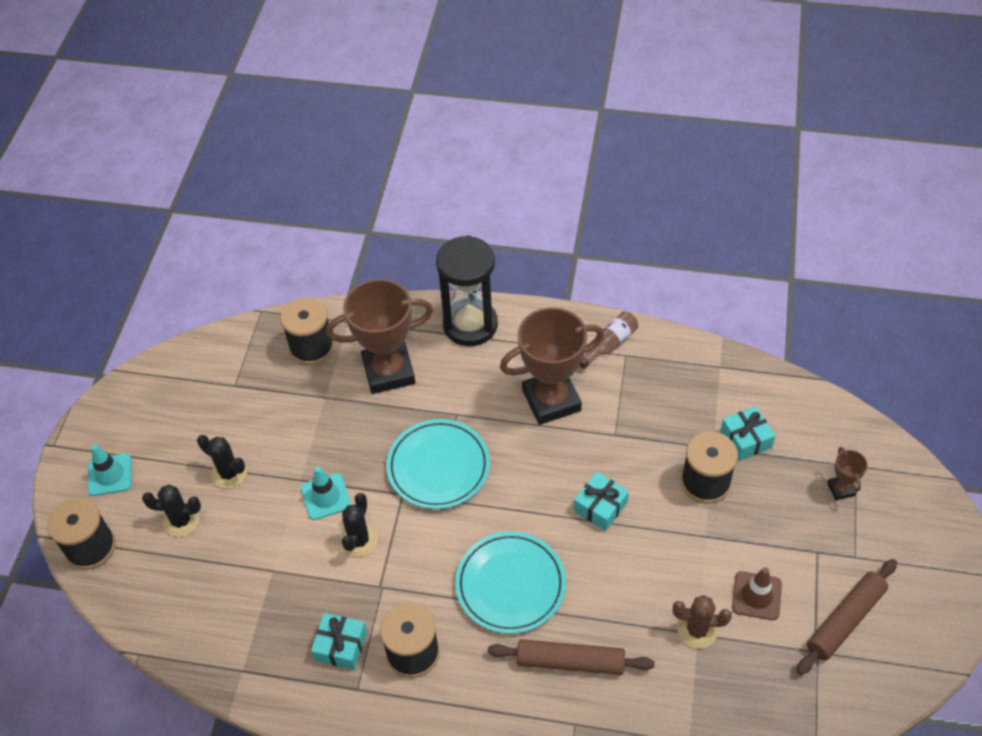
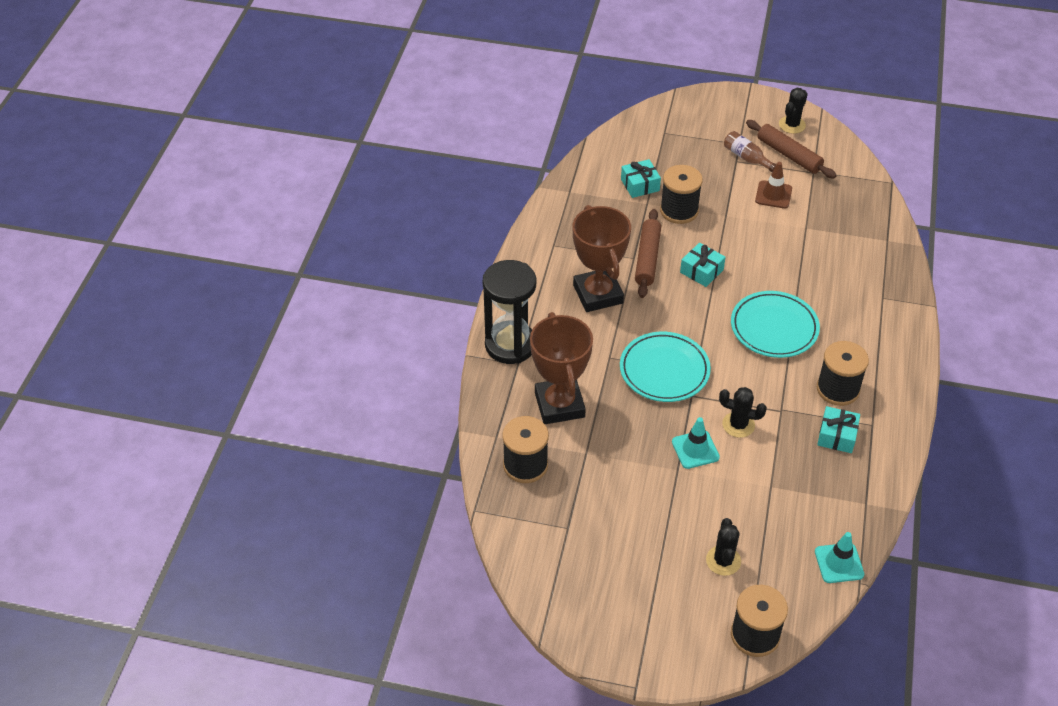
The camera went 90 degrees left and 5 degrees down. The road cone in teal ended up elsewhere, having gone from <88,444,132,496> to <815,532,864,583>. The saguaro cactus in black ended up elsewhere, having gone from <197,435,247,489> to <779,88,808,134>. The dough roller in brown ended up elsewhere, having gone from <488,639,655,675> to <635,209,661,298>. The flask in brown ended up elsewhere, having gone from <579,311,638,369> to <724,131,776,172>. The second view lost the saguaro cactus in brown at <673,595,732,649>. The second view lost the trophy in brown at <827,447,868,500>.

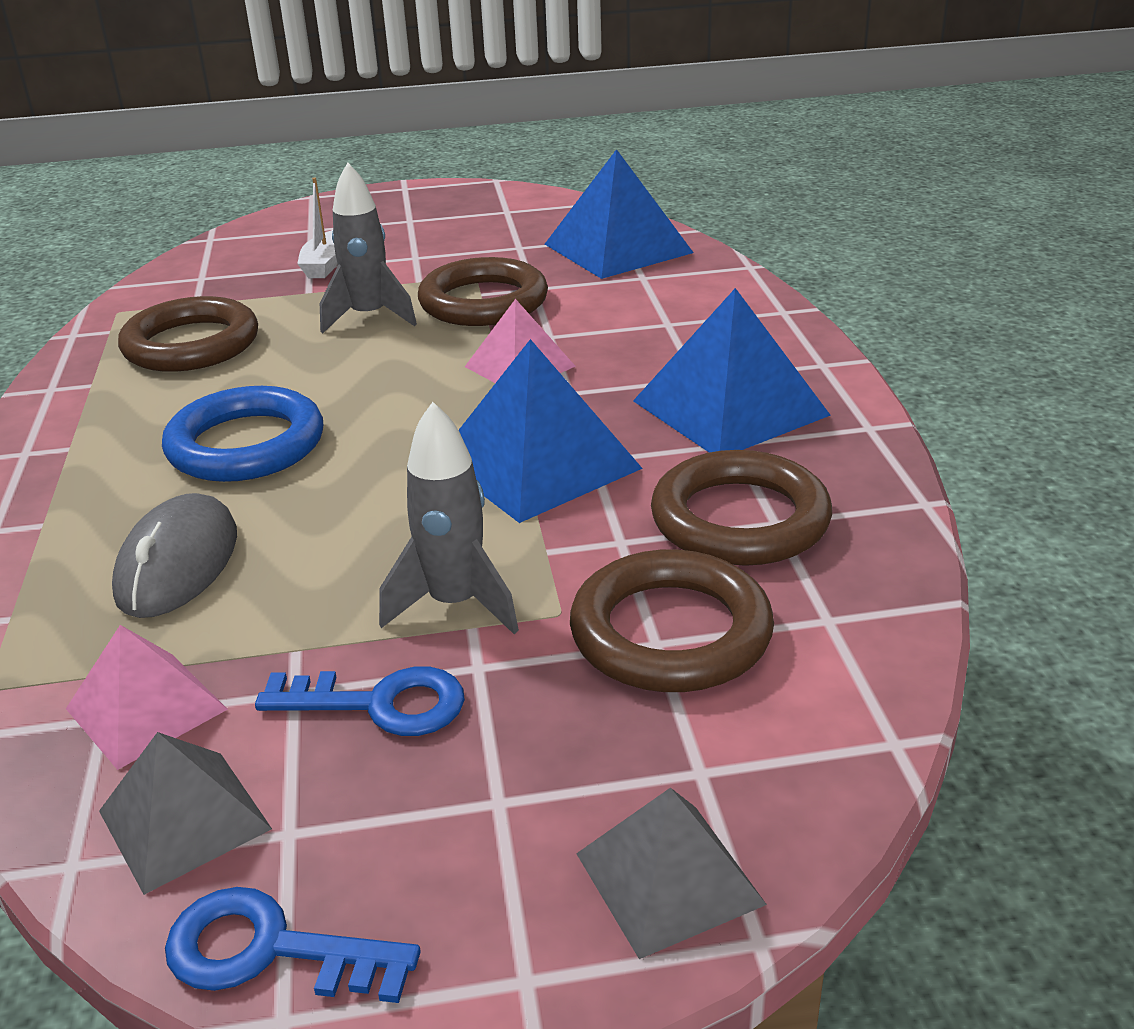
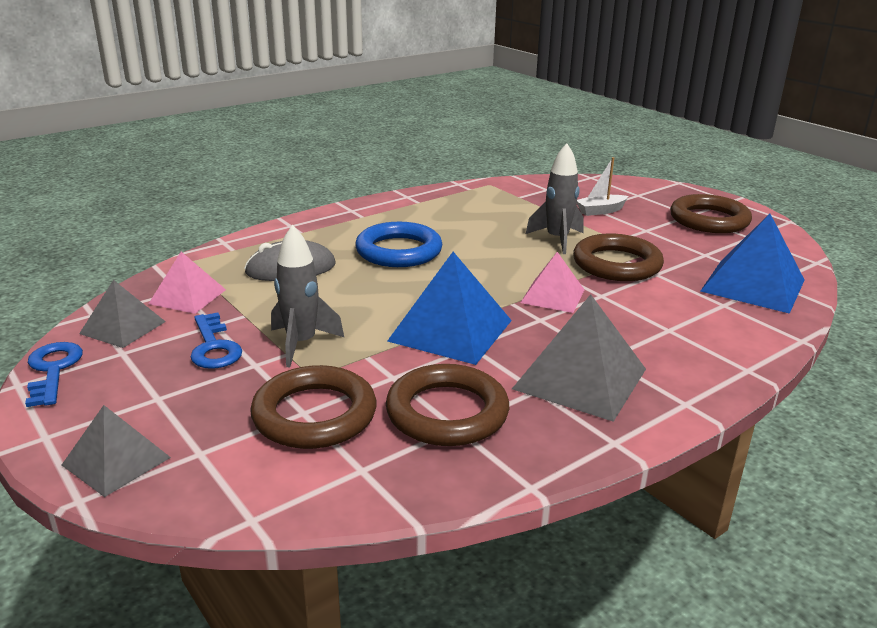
The camera went 60 degrees right and 5 degrees down. The hoop in brown ended up elsewhere, having gone from <118,296,258,372> to <670,194,752,233>. What was the solid pyramid in blue at <633,288,831,453> turned into the solid pyramid in gray at <512,294,646,422>.

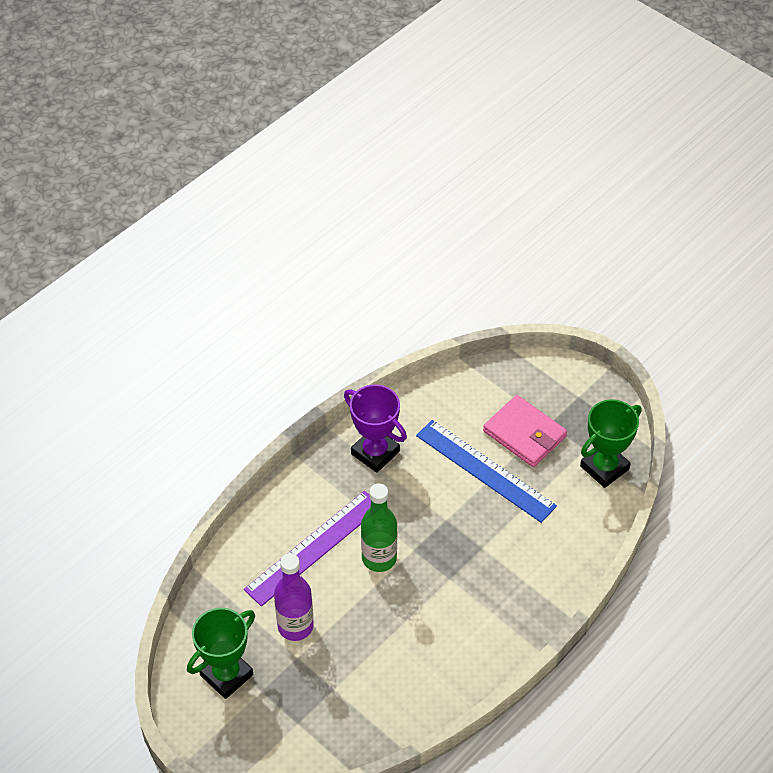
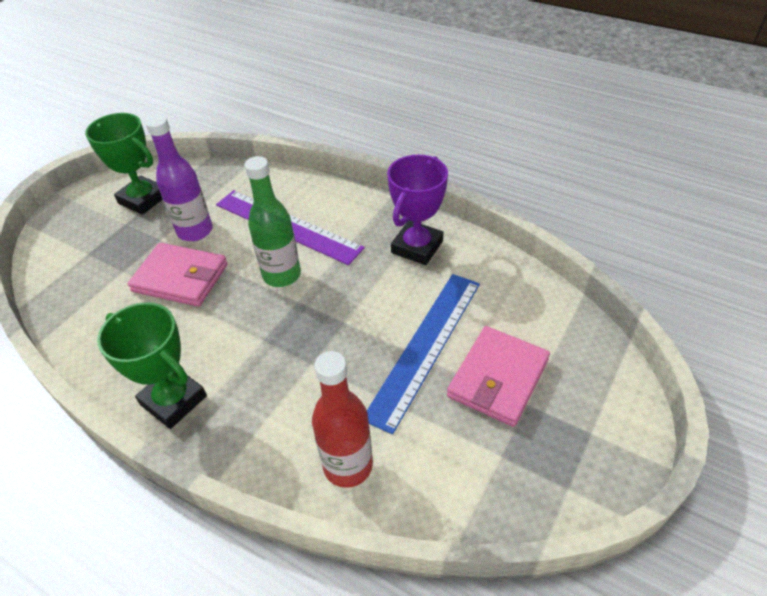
The camera went 80 degrees right and 5 degrees down. The trophy in emerald ended up elsewhere, having gone from <580,399,641,488> to <97,302,207,429>. The second view gained the card wallet in rose-pink at <128,243,228,307>. The second view gained the flask in scarlet at <312,351,373,488>.

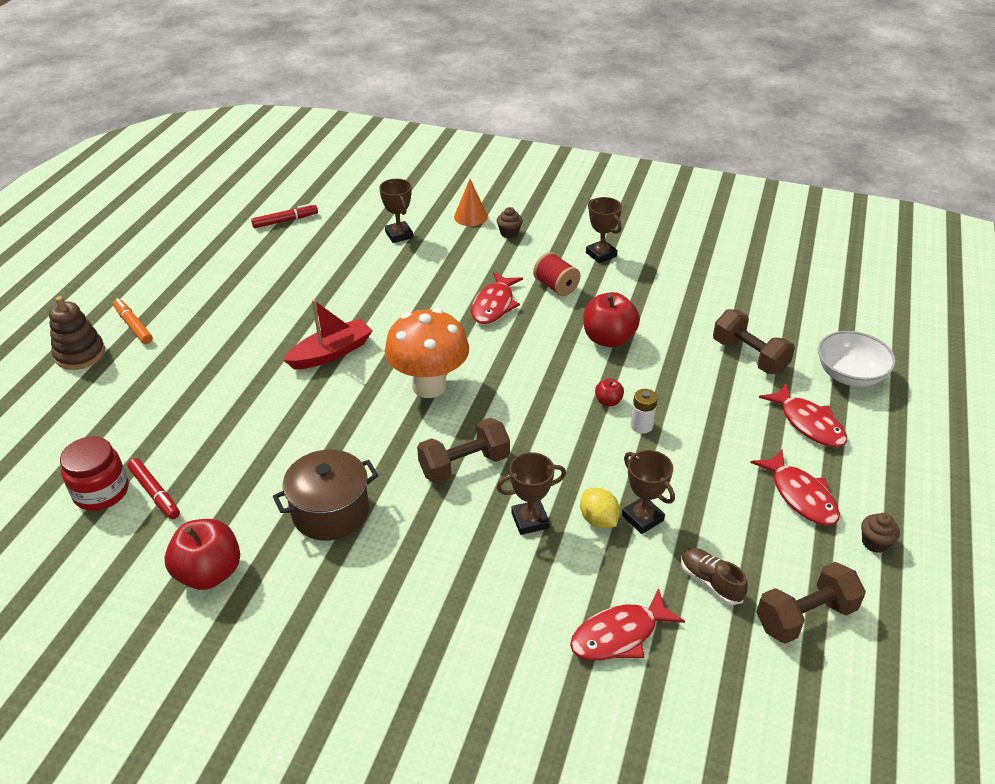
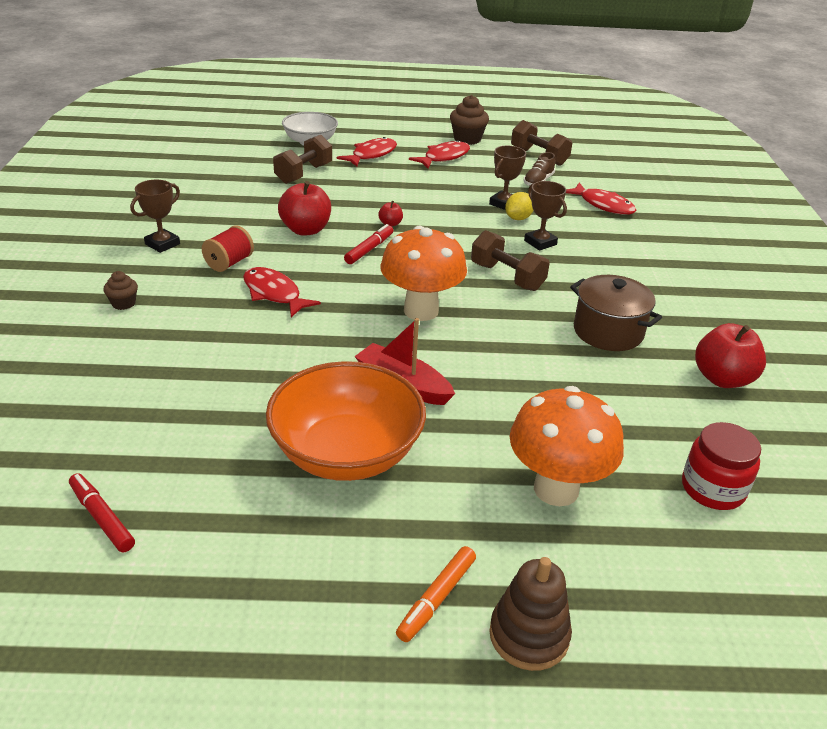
The camera went 110 degrees left and 5 degrees down. The marker in scarlet ended up elsewhere, having gone from <127,458,180,519> to <344,224,393,264>. The second view lost the trophy in brown at <379,179,413,243>. The second view lost the cone in orange at <454,179,488,226>. The fish figure in scarlet at <471,272,523,324> ended up facing another way, 135 degrees counterclockwise from before. The second view lost the AA battery in snow-white at <631,389,657,434>. The size of the muffin in brown at <861,513,900,553> changed by a factor of 1.73. The second view gained the deep dish in orange at <266,361,426,481>. The second view gained the toadstool in orange at <510,386,624,506>.

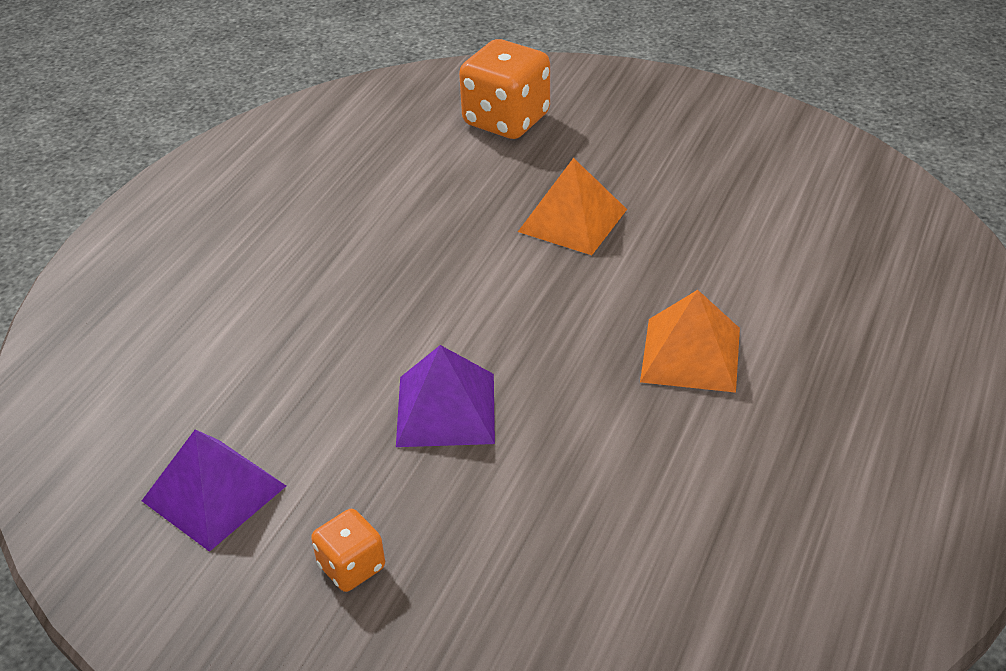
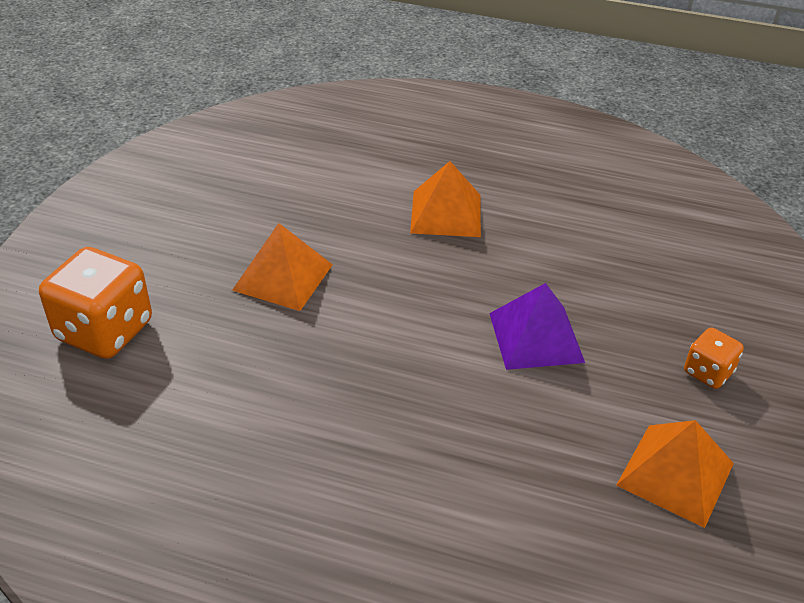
The camera went 100 degrees left and 0 degrees up. What was the solid pyramid in violet at <142,429,286,552> turned into the solid pyramid in orange at <616,420,734,528>.

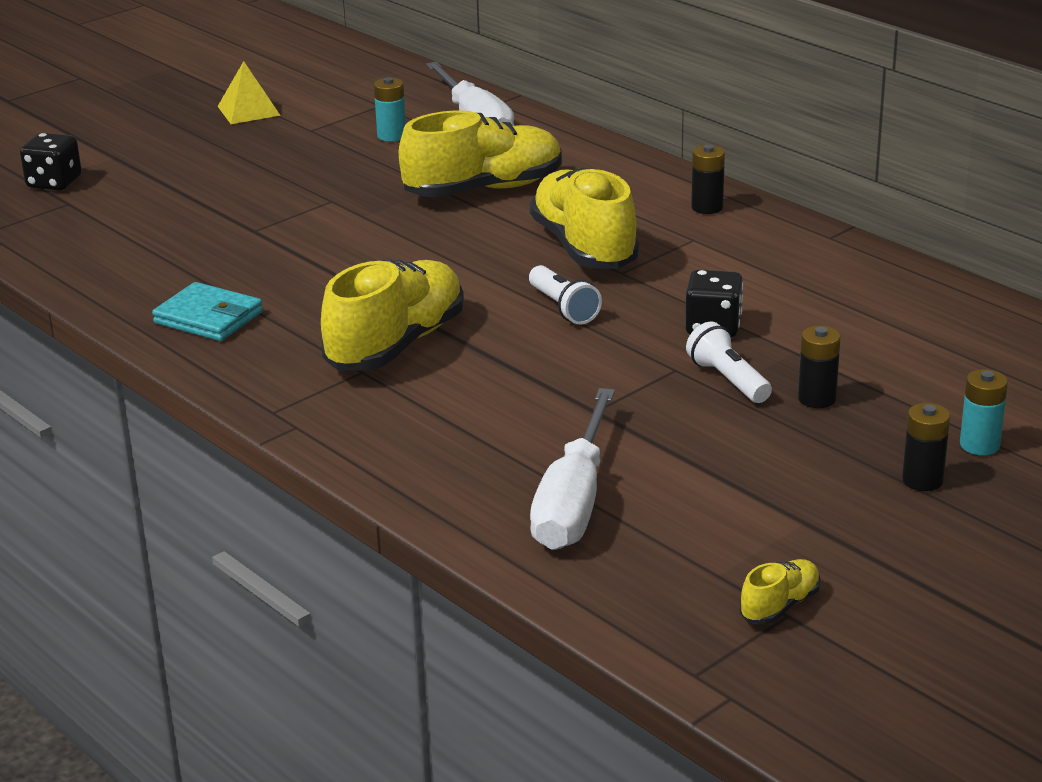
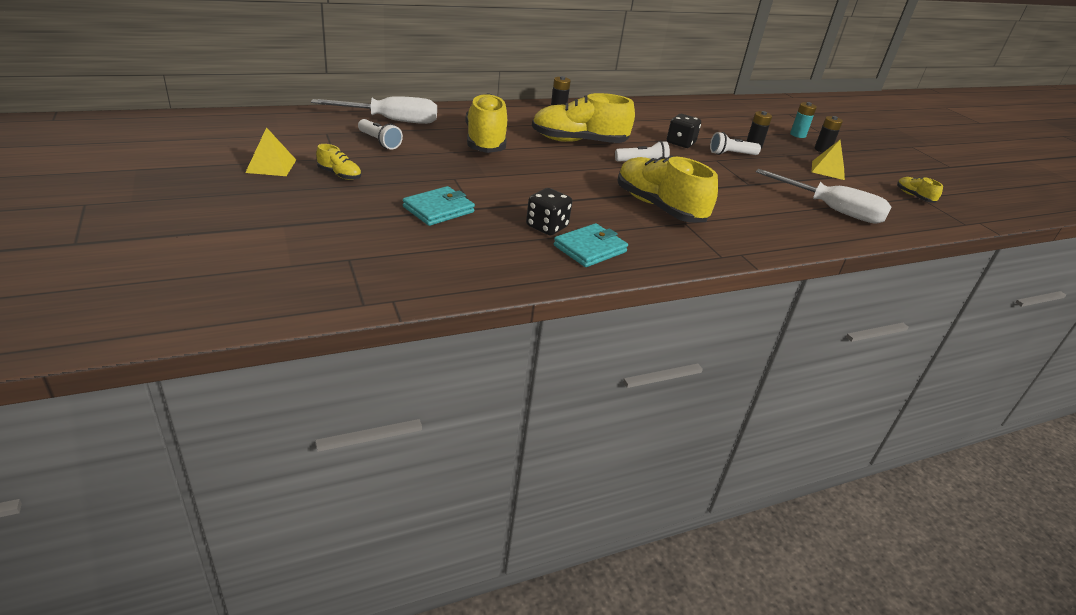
The camera went 75 degrees left and 5 degrees up. The die in black ended up elsewhere, having gone from <20,133,82,191> to <526,188,572,235>. Where the AA battery in teal stood at <374,77,406,142>, the torch in snow-white came to stand at <358,119,403,150>. The second view gained the lace-up shoe in yellow at <316,144,361,180>. The second view gained the card wallet in teal at <403,186,475,226>. The second view gained the solid pyramid in yellow at <812,140,845,180>.

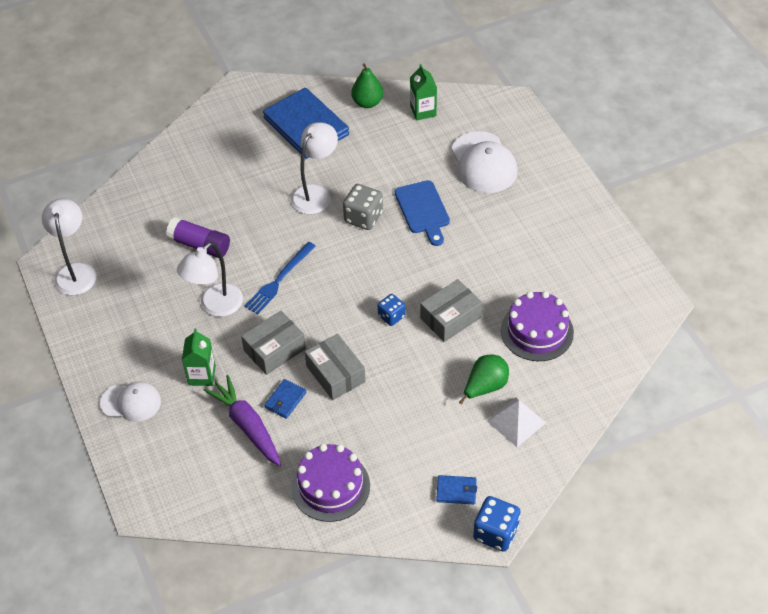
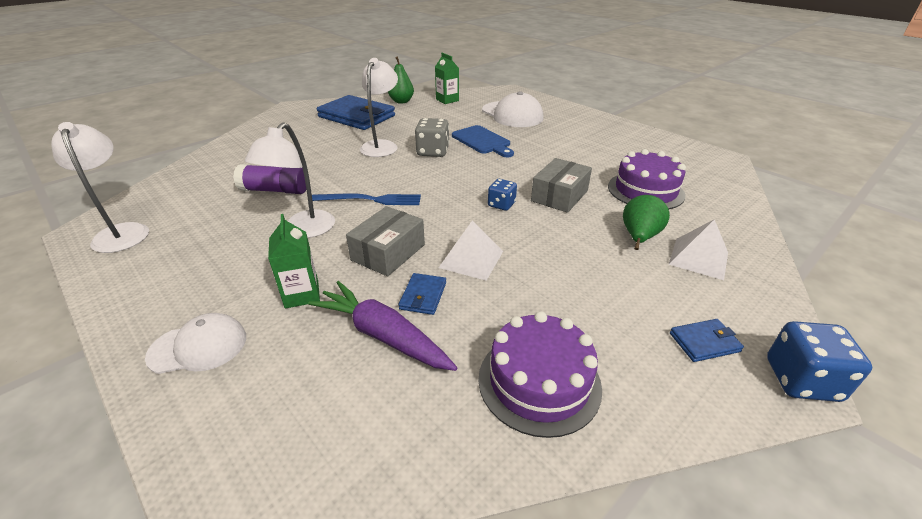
The camera went 20 degrees left and 15 degrees down. The dinner fork in blue at <244,242,316,314> ended up facing another way, 105 degrees counterclockwise from before. Where the parcel in gray stood at <305,334,365,400>, the solid pyramid in snow-white came to stand at <439,220,503,281>.

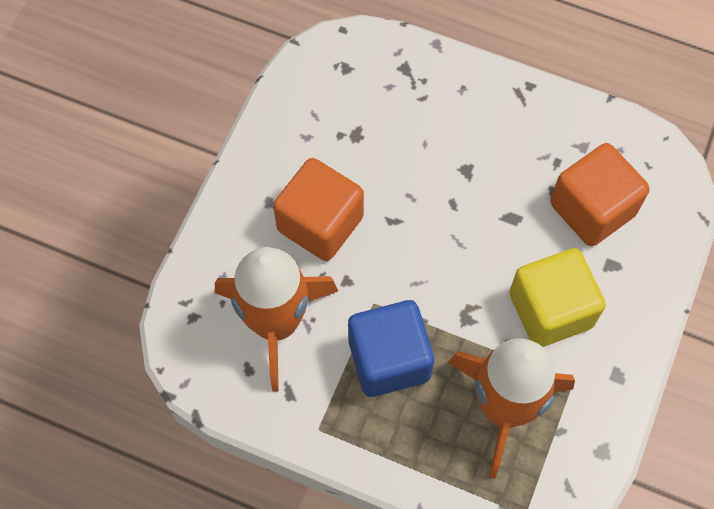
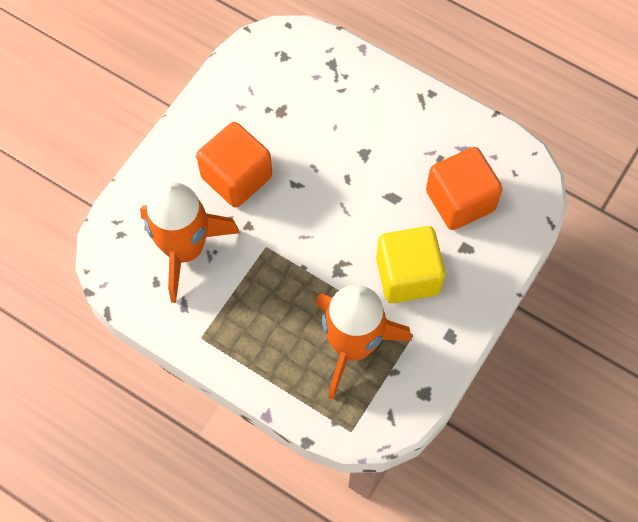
The camera went 10 degrees right and 0 degrees up. The second view lost the block in blue at <348,300,434,397>.

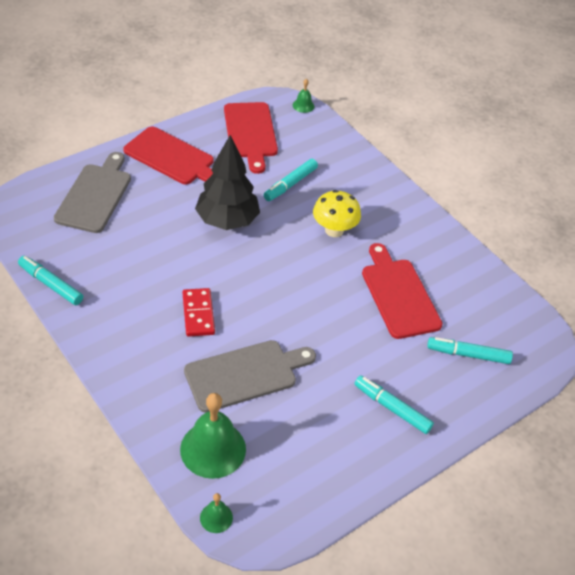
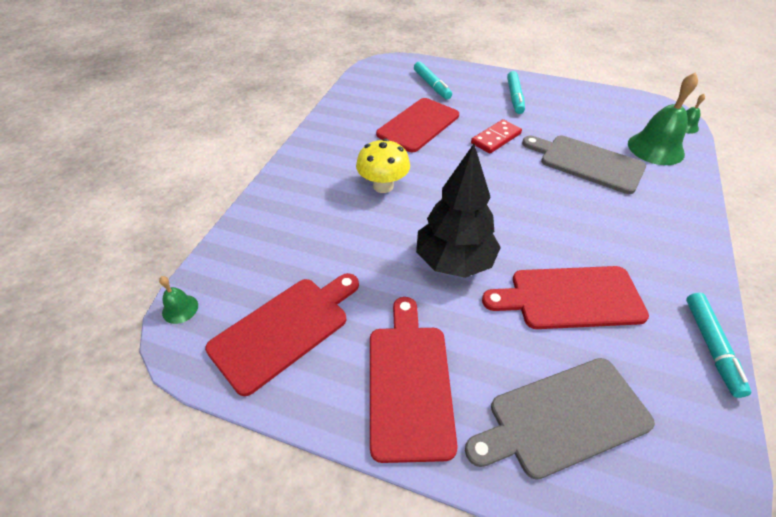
The camera went 120 degrees left and 0 degrees up. The domino tile in scarlet ended up elsewhere, having gone from <183,288,215,337> to <471,119,522,154>. The second view lost the marker in teal at <264,159,318,201>. The second view gained the chopping board in scarlet at <482,266,649,329>.

